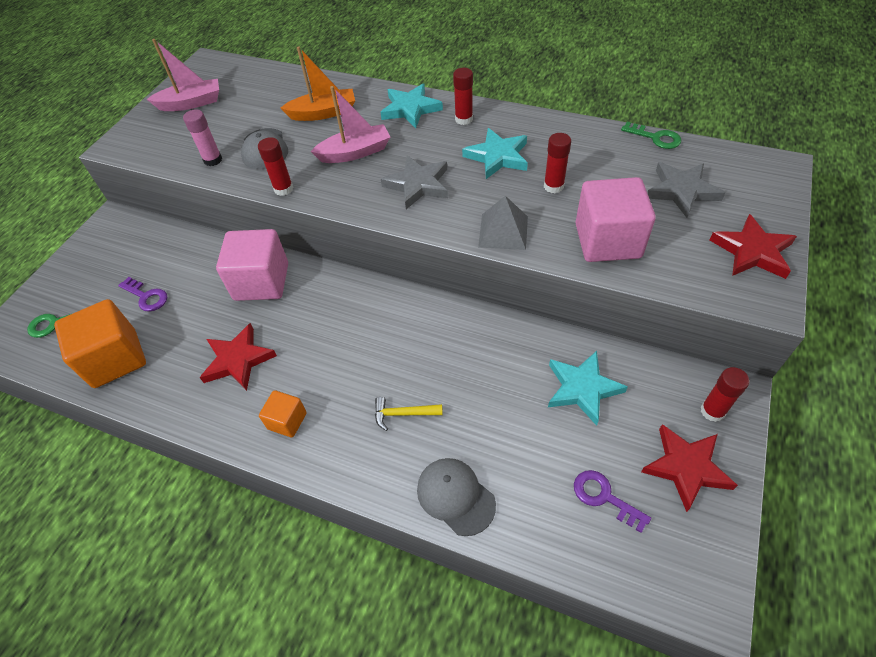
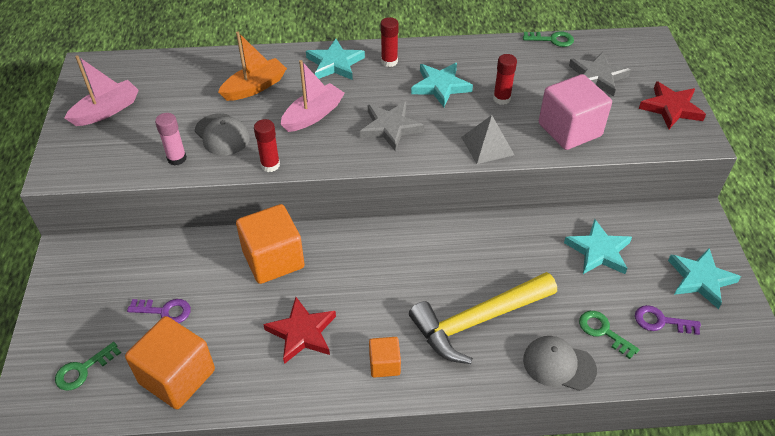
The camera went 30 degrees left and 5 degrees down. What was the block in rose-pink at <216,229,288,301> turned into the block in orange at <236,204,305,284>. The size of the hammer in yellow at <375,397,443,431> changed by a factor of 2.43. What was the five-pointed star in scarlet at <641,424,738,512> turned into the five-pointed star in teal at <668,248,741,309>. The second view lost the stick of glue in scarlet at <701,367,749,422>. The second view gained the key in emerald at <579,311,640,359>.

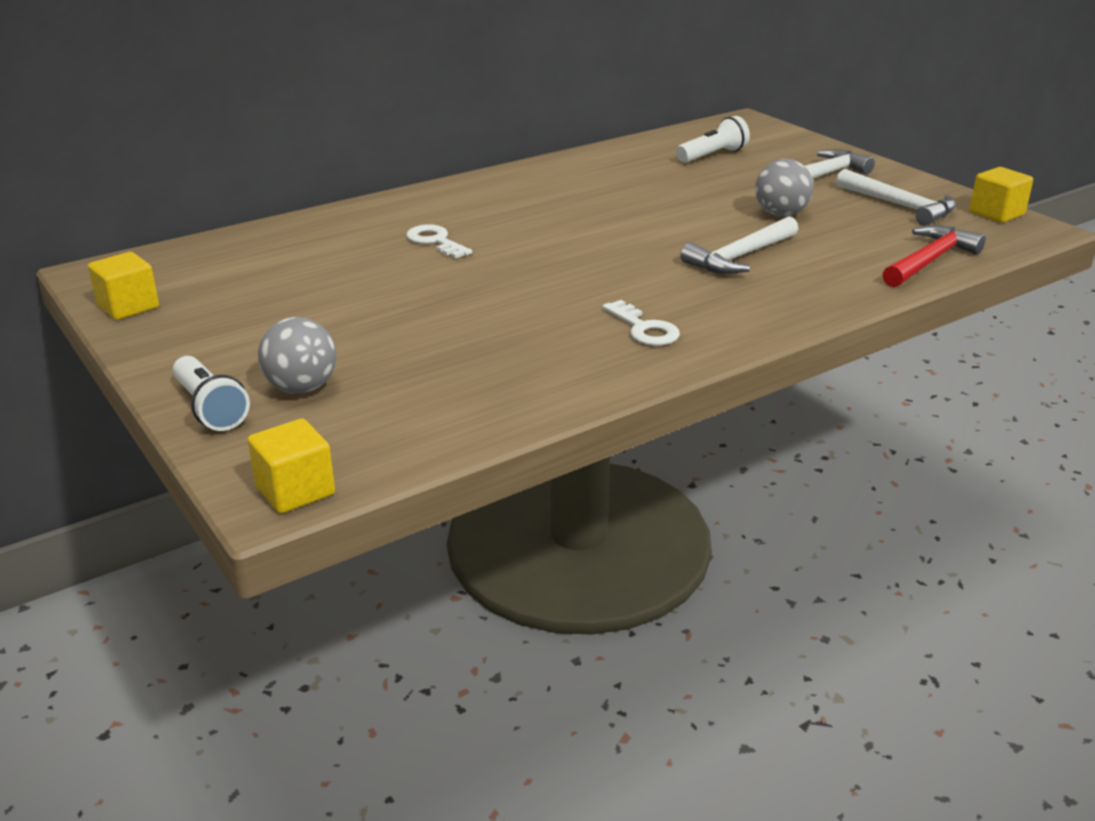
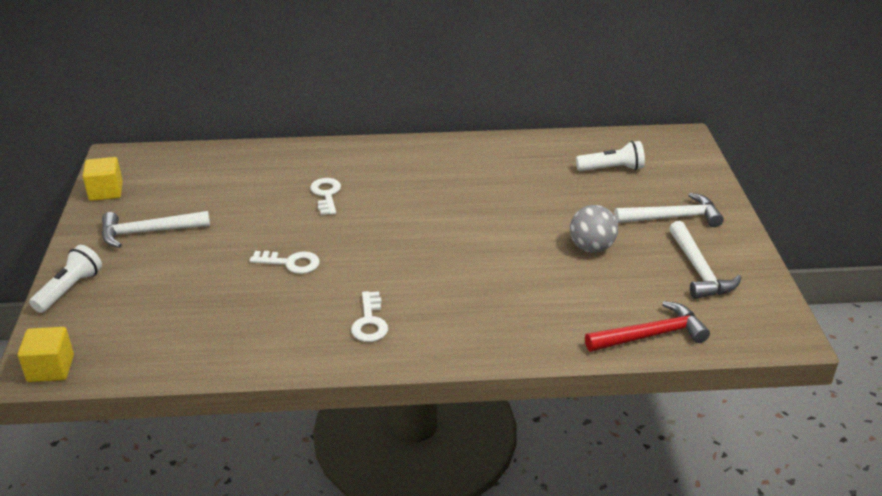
The camera went 30 degrees right and 5 degrees up. The torch in snow-white at <173,356,250,431> ended up facing another way, 150 degrees counterclockwise from before. The second view lost the ball in gray at <258,317,336,393>. The hammer in snow-white ended up elsewhere, having gone from <680,216,798,274> to <102,211,210,248>. The second view lost the block in yellow at <969,167,1033,223>. The second view gained the key in snow-white at <249,251,320,274>.

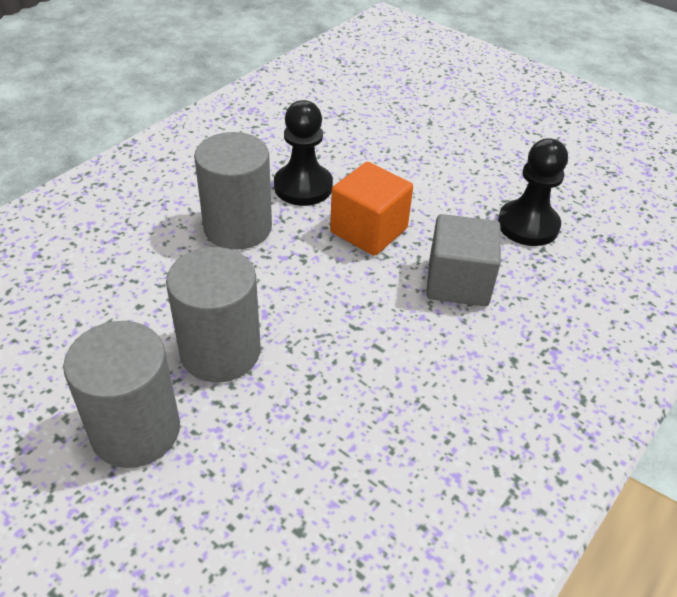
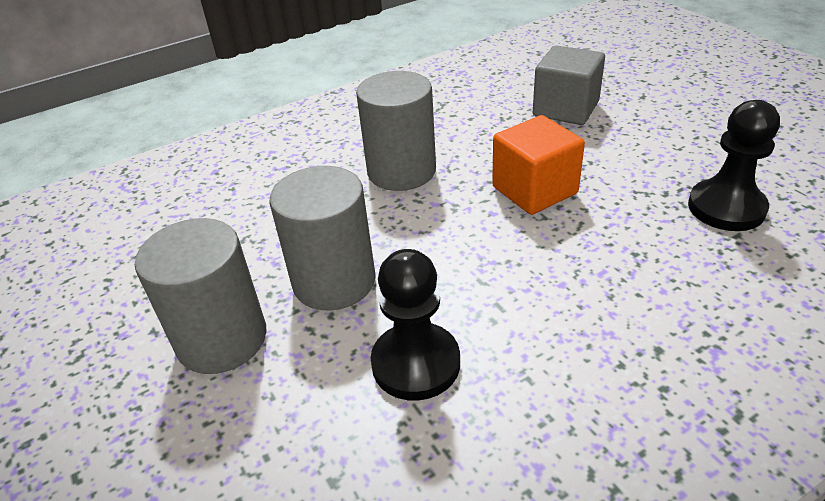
The camera went 25 degrees right and 5 degrees down. The game pawn in black ended up elsewhere, having gone from <274,100,333,206> to <371,249,460,401>. The block in gray ended up elsewhere, having gone from <426,214,501,306> to <533,45,605,125>.

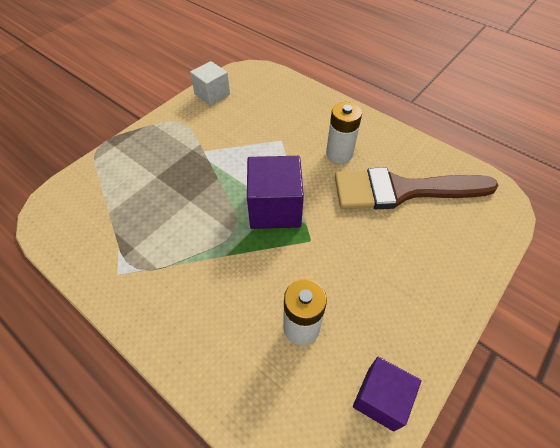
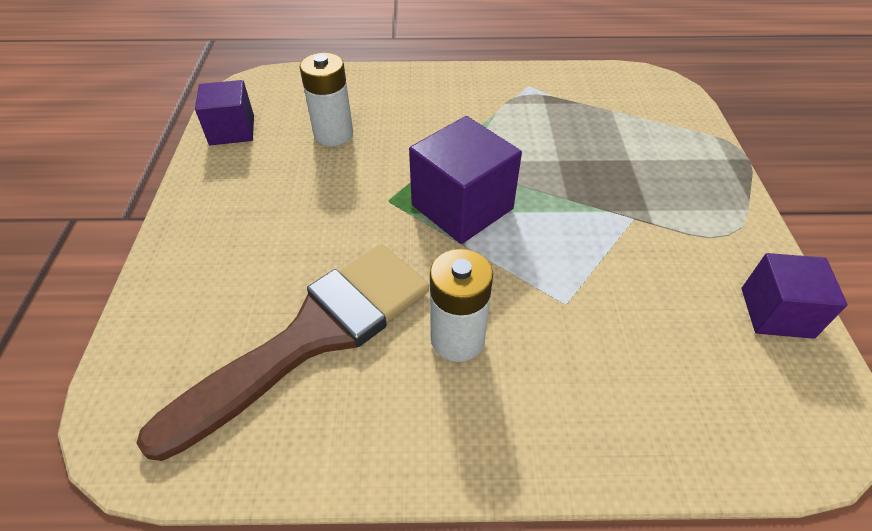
The camera went 140 degrees right and 5 degrees down. What was the block in snow-white at <190,61,230,106> turned into the block in violet at <742,253,848,339>.

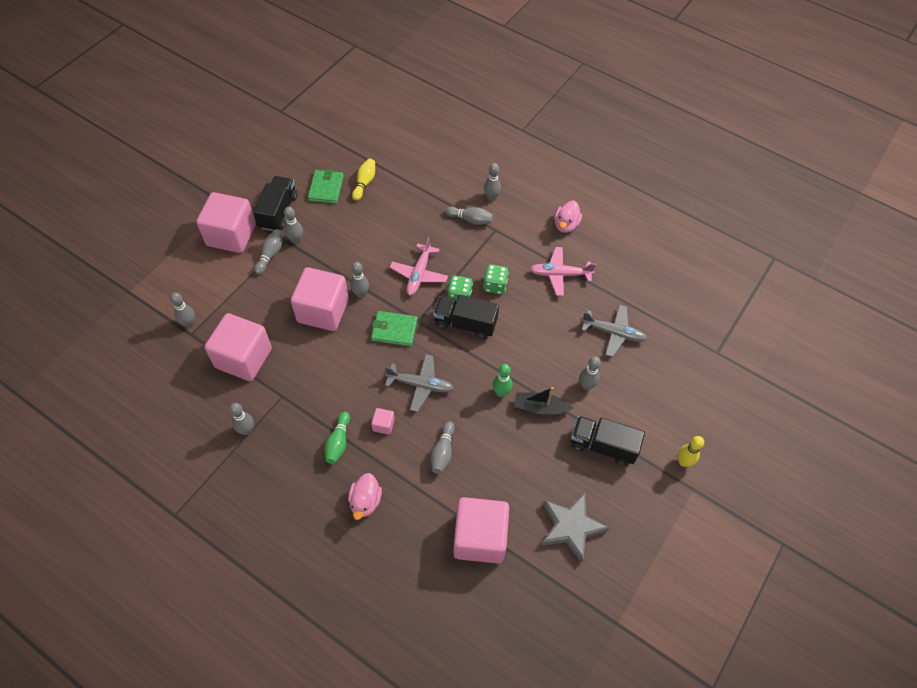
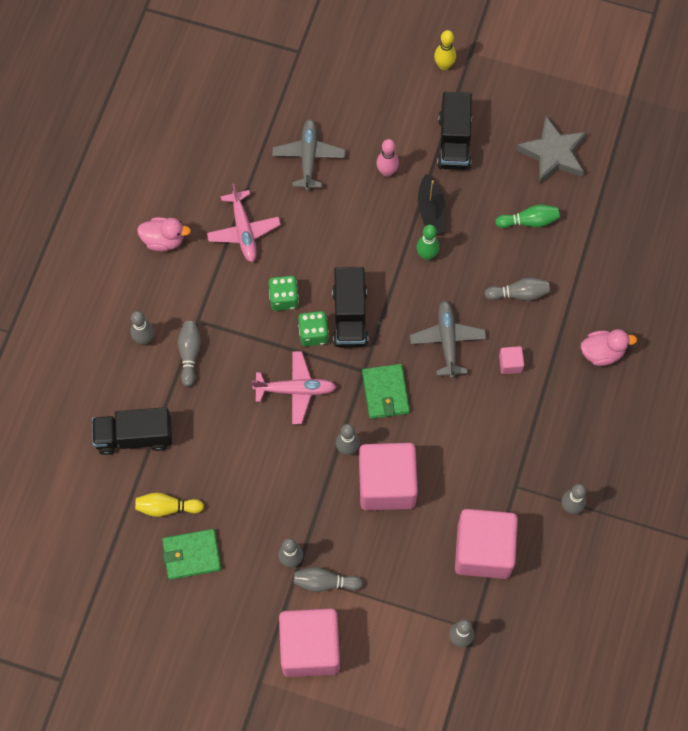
The camera went 105 degrees left and 10 degrees up. The lorry in black ended up elsewhere, having gone from <253,176,297,231> to <92,407,172,455>. The tenpin in emerald ended up elsewhere, having gone from <325,412,350,464> to <495,205,560,228>. The second view lost the block in rose-pink at <453,497,509,564>. What was the tenpin in gray at <579,357,601,390> turned into the tenpin in rose-pink at <376,139,399,177>.

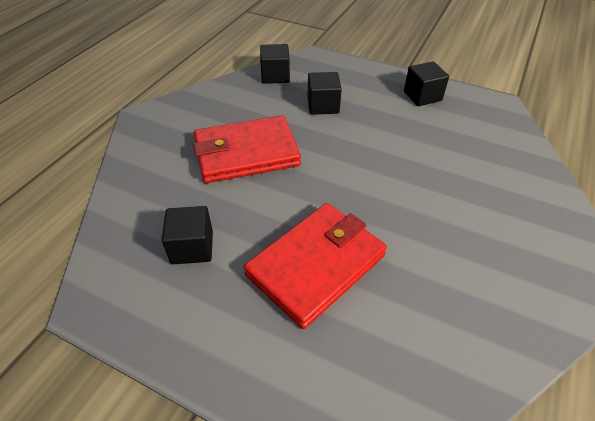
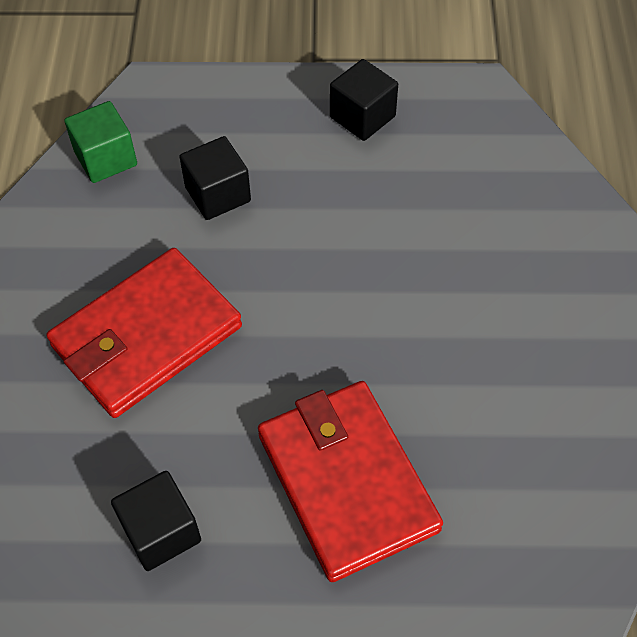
The camera went 25 degrees left and 10 degrees up. The card wallet in scarlet at <244,203,387,329> ended up facing another way, 45 degrees counterclockwise from before. What was the block in black at <260,44,290,84> turned into the block in emerald at <64,101,137,183>.

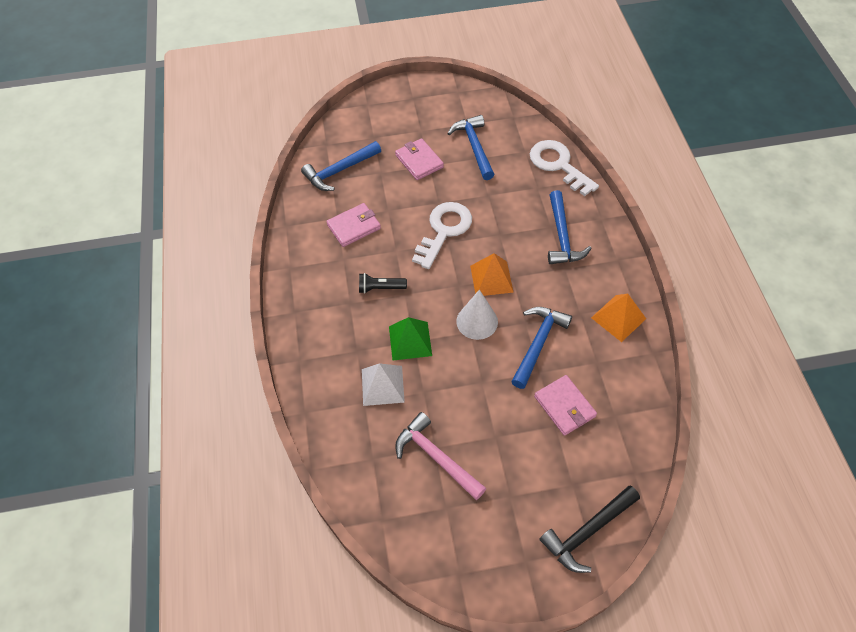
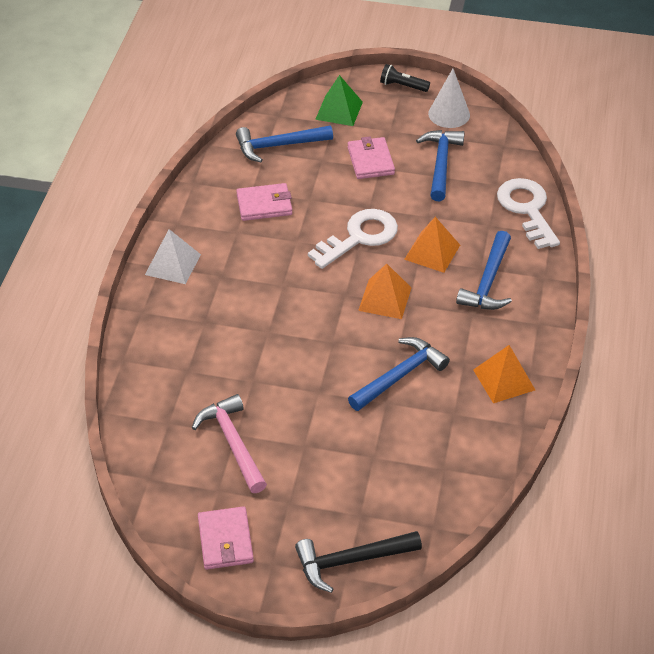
The camera went 20 degrees right and 10 degrees down. The torch in black ended up elsewhere, having gone from <359,273,407,294> to <380,64,430,92>. The solid pyramid in snow-white ended up elsewhere, having gone from <362,363,405,406> to <145,229,201,284>. The solid pyramid in emerald ended up elsewhere, having gone from <389,317,432,361> to <315,75,363,126>. The cone in snow-white ended up elsewhere, having gone from <456,290,498,340> to <428,69,470,128>. The card wallet in rose-pink ended up elsewhere, having gone from <534,375,597,436> to <198,506,254,570>. The second view gained the solid pyramid in orange at <404,217,460,273>.

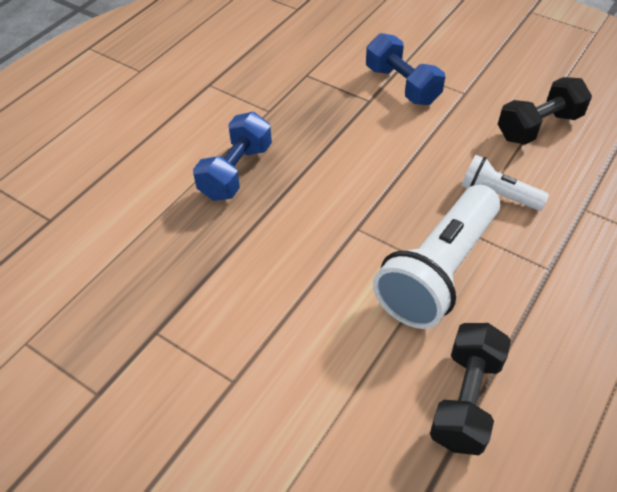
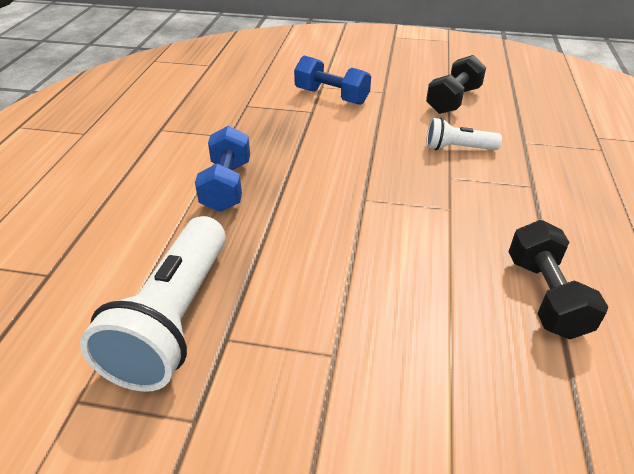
The camera went 25 degrees left and 10 degrees down. The torch in snow-white ended up elsewhere, having gone from <373,185,500,329> to <80,216,226,392>.

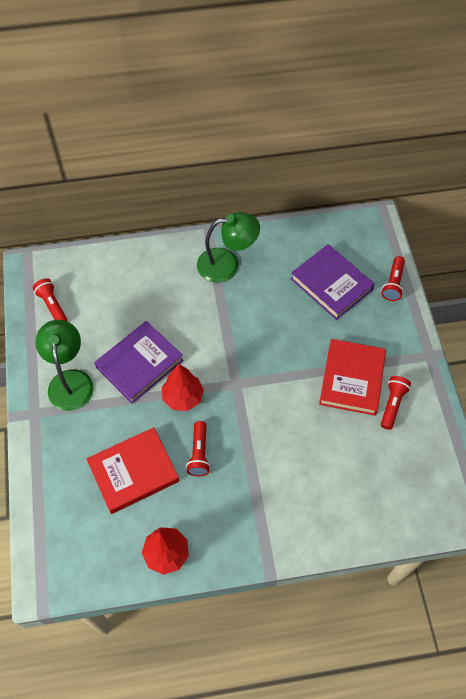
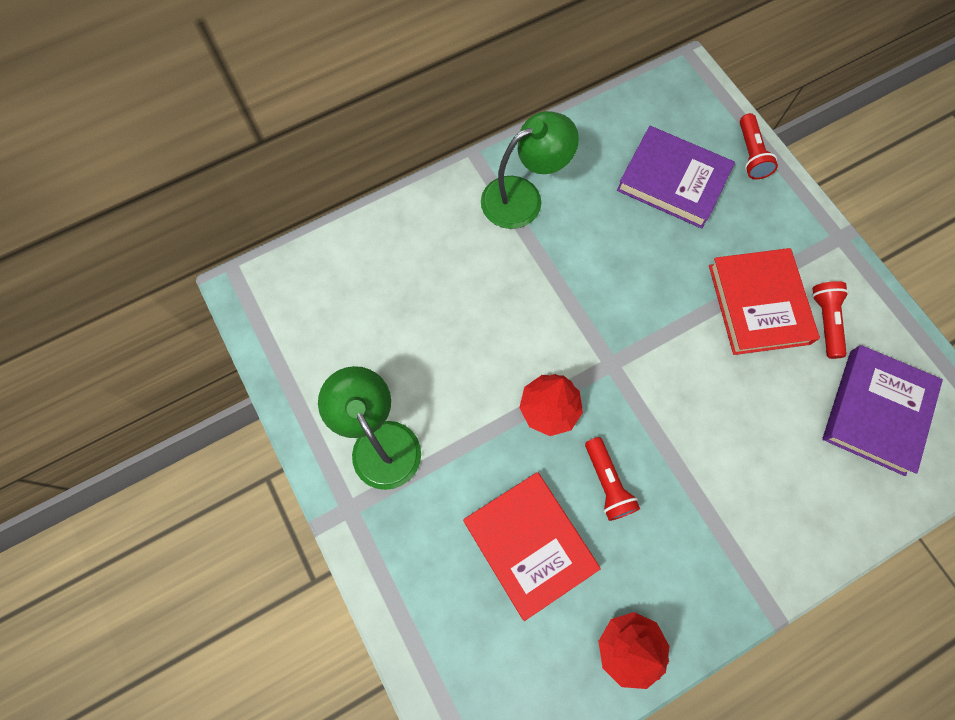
The camera went 20 degrees left and 10 degrees up. The second view lost the torch in scarlet at <33,278,67,321>. The hardback in scarlet at <86,427,179,514> ended up facing another way, 75 degrees counterclockwise from before. The hardback in violet ended up elsewhere, having gone from <94,321,184,404> to <823,345,943,476>.

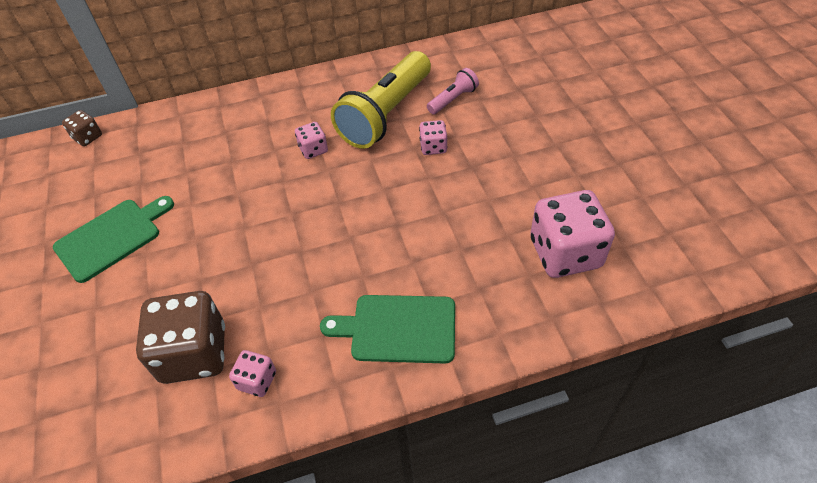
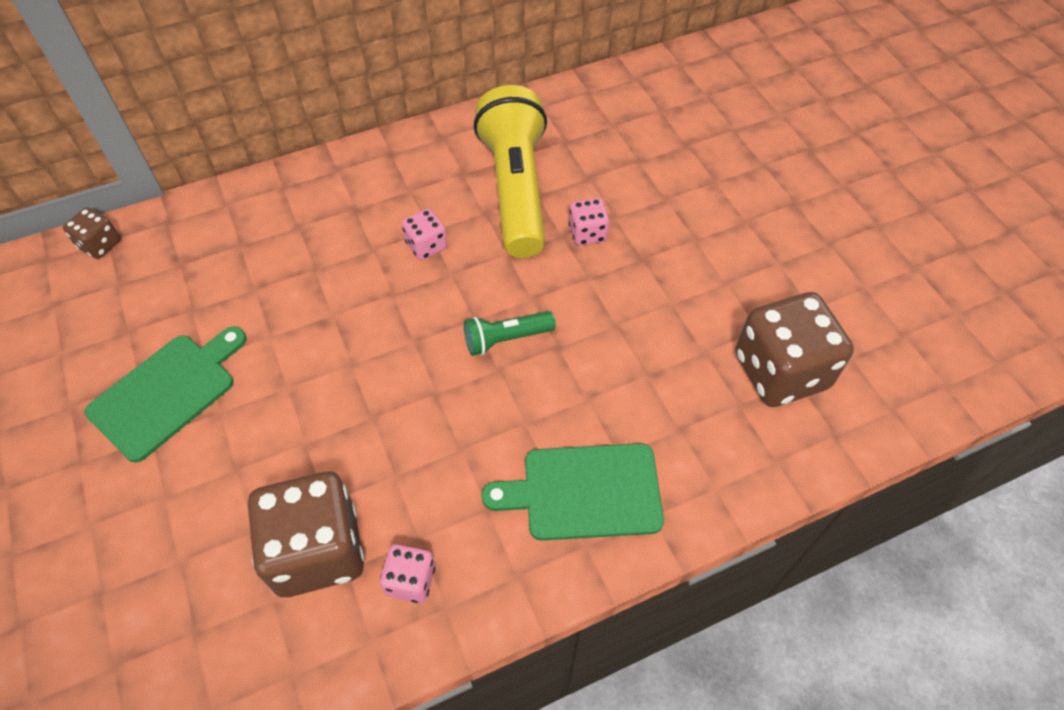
The camera went 10 degrees left and 5 degrees up. The torch in yellow at <331,51,431,149> ended up facing another way, 150 degrees clockwise from before. The second view lost the torch in rose-pink at <427,68,479,114>. What was the die in rose-pink at <530,190,615,278> turned into the die in brown at <735,292,854,407>. The second view gained the torch in emerald at <464,311,556,356>.

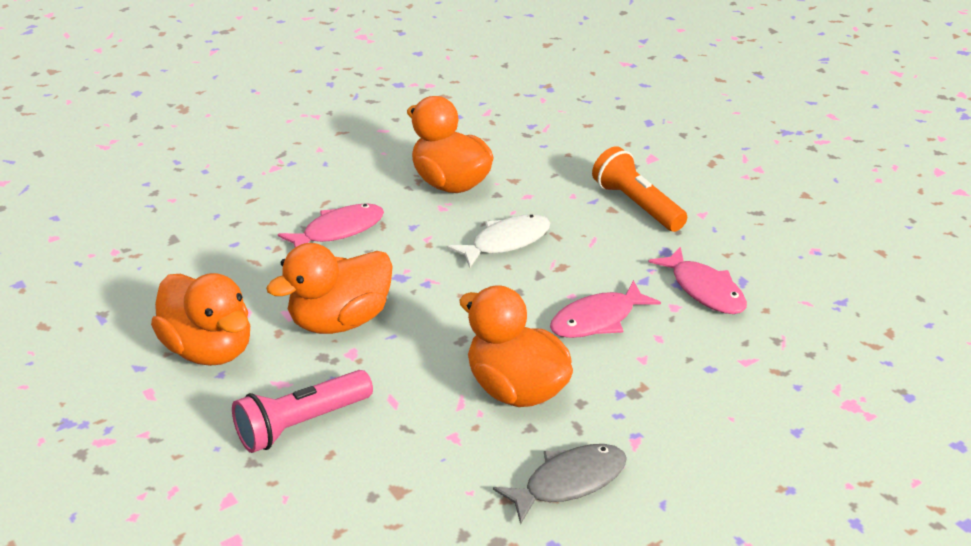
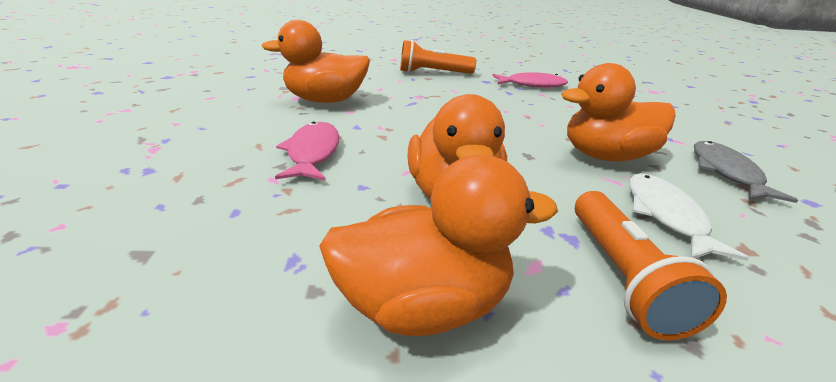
The camera went 60 degrees left and 5 degrees down. What was the torch in rose-pink at <232,370,373,453> turned into the torch in orange at <575,191,727,340>. The fish figure in snow-white ended up elsewhere, having gone from <447,214,550,268> to <629,173,749,261>. The second view lost the fish figure in rose-pink at <550,280,661,338>.

